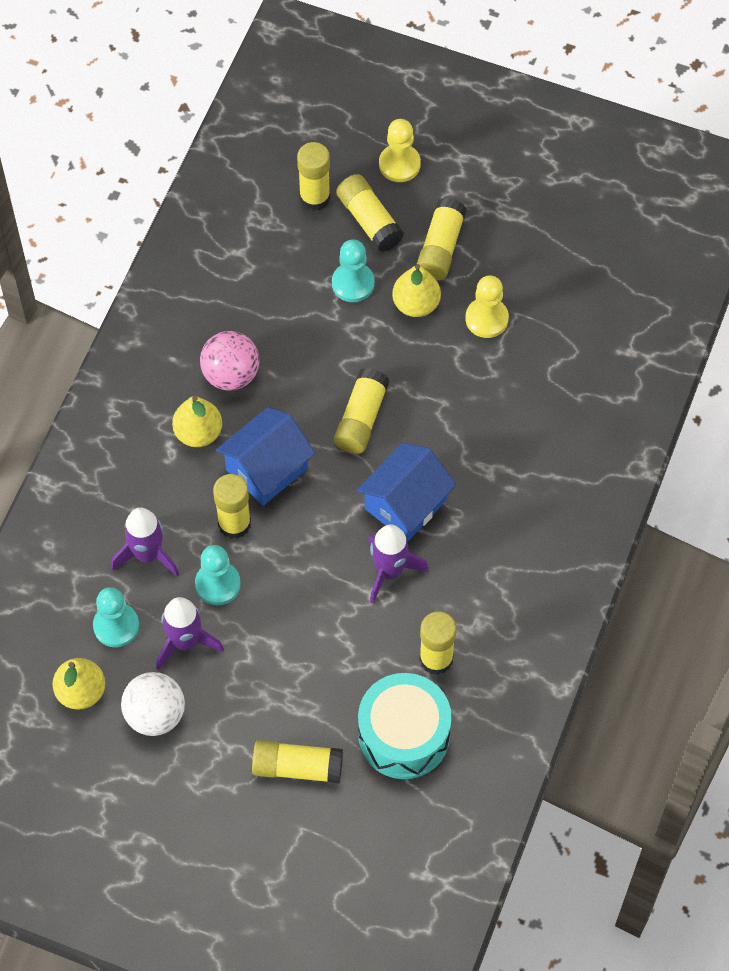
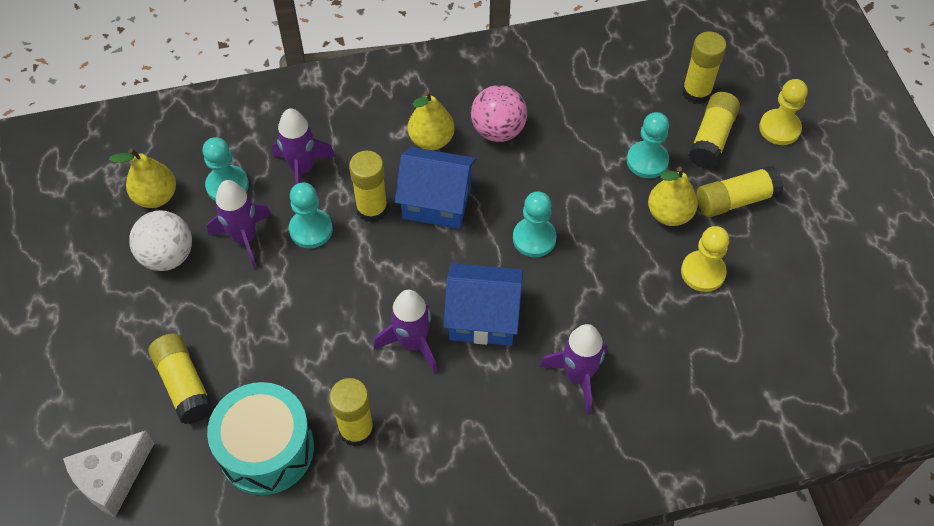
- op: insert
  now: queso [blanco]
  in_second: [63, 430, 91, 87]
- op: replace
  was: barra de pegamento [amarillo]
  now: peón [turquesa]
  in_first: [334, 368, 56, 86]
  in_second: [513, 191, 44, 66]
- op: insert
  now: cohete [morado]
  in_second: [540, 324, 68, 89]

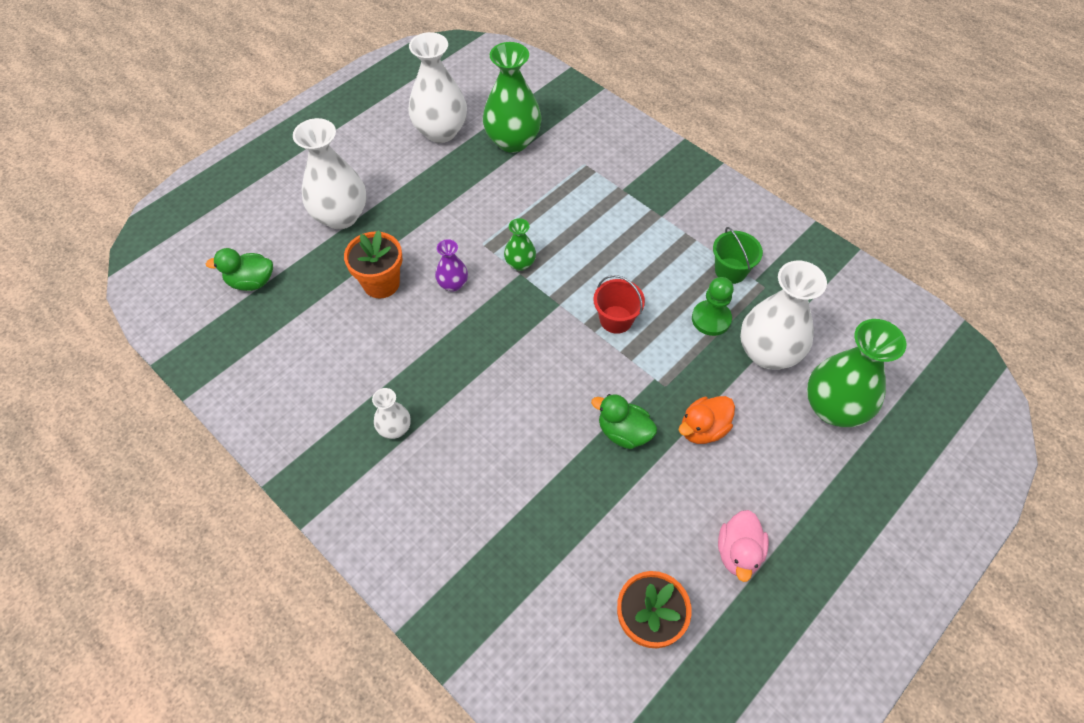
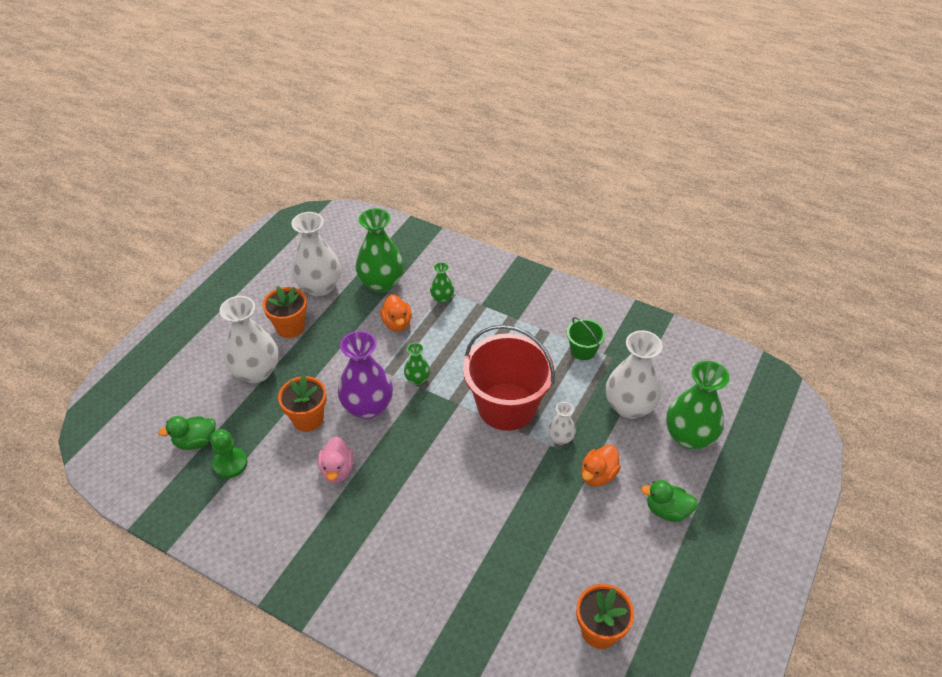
- op: move
  was: peón [verde]
  in_first: [692, 277, 42, 59]
  in_second: [210, 429, 37, 49]
- op: insert
  now: maceta [naranja]
  in_second: [263, 286, 44, 52]
- op: move
  was: pato [rosa]
  in_first: [718, 510, 51, 72]
  in_second: [318, 437, 36, 46]
- op: resize
  was: florero [morado]
  in_first: [435, 239, 33, 53]
  in_second: [338, 331, 55, 88]
  ratio: 2.0
- op: insert
  now: pato [naranja]
  in_second: [380, 294, 32, 38]
- op: insert
  now: florero [verde]
  in_second: [430, 262, 24, 41]
- op: resize
  was: balde [rojo]
  in_first: [593, 275, 52, 59]
  in_second: [463, 325, 92, 106]
  ratio: 2.18
- op: move
  was: florero [blanco]
  in_first: [372, 388, 39, 51]
  in_second: [548, 402, 28, 43]
- op: move
  was: pato [verde]
  in_first: [591, 394, 66, 55]
  in_second: [641, 480, 57, 42]

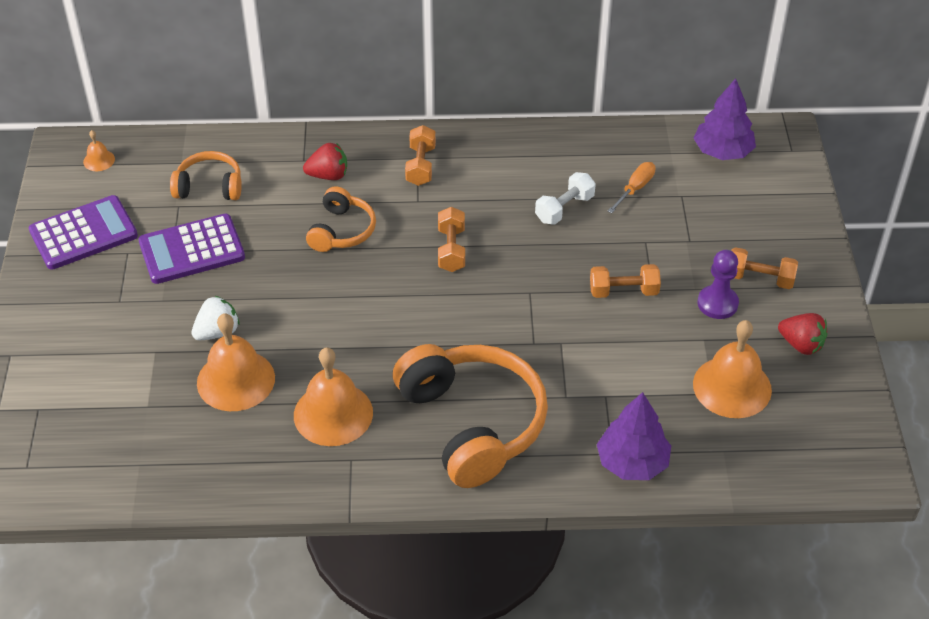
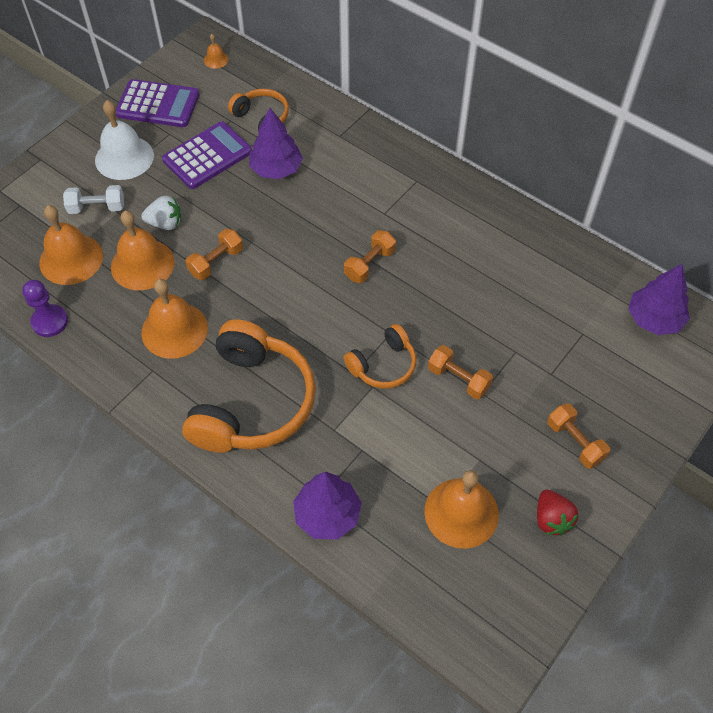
- op: move
  was: peón [morado]
  in_first: [698, 250, 41, 69]
  in_second: [22, 280, 46, 57]
- op: insert
  now: campana [naranja]
  in_second: [39, 205, 64, 80]
- op: move
  was: mancuerna [blanco]
  in_first: [535, 172, 61, 53]
  in_second: [63, 185, 61, 29]
- op: insert
  now: campana [blanco]
  in_second: [95, 100, 59, 80]
- op: rotate
  was: calculadora [morado]
  in_first: [138, 214, 107, 70]
  in_second: [162, 122, 90, 67]
  clockwise: 120
- op: move
  was: mancuerna [naranja]
  in_first: [405, 125, 31, 61]
  in_second: [185, 229, 58, 51]
- op: insert
  now: árbol [morado]
  in_second: [249, 108, 54, 71]
- op: move
  was: auriculares [naranja]
  in_first: [306, 186, 70, 66]
  in_second: [343, 324, 73, 65]
- op: delete
  was: fresa [rojo]
  in_first: [303, 143, 44, 37]
- op: delete
  was: destornillador [naranja]
  in_first: [608, 162, 48, 51]

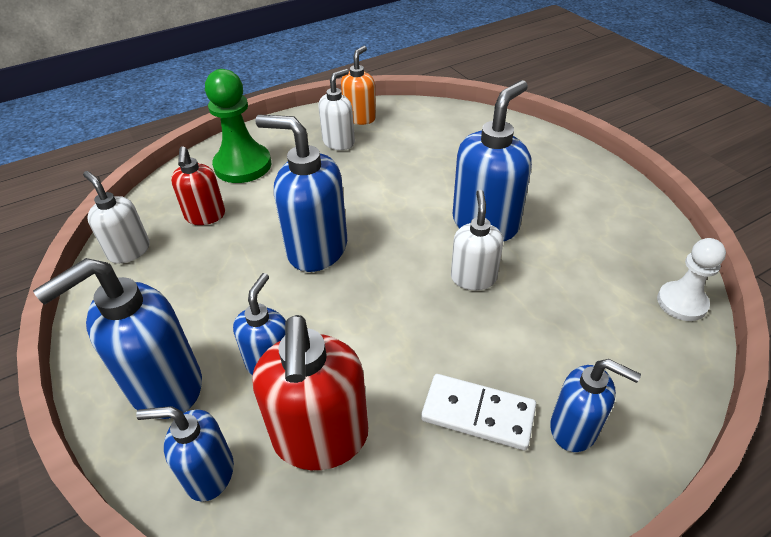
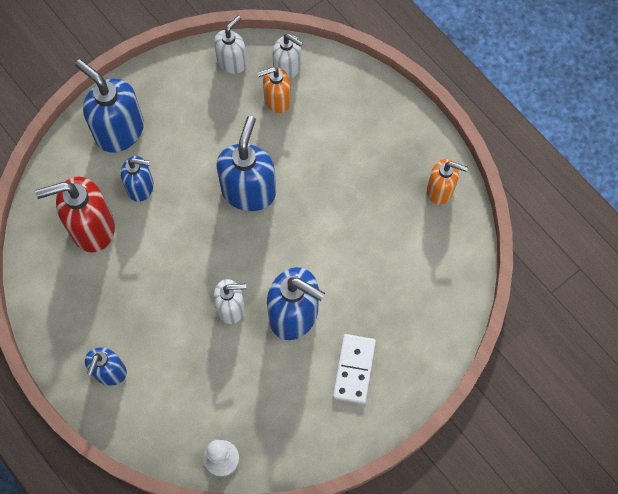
- op: recolor
  was: dispensador de jabón [rojo]
  now: dispensador de jabón [naranja]
  in_first: [171, 146, 54, 79]
  in_second: [257, 67, 34, 46]
- op: move
  was: dispensador de jabón [blanco]
  in_first: [318, 69, 37, 81]
  in_second: [272, 34, 31, 45]
- op: move
  was: ficha de dominó [blanco]
  in_first: [421, 374, 115, 76]
  in_second: [333, 334, 43, 70]
- op: delete
  was: dispensador de jabón [azul]
  in_first: [136, 406, 98, 96]
- op: delete
  was: peón [verde]
  in_first: [205, 69, 66, 114]

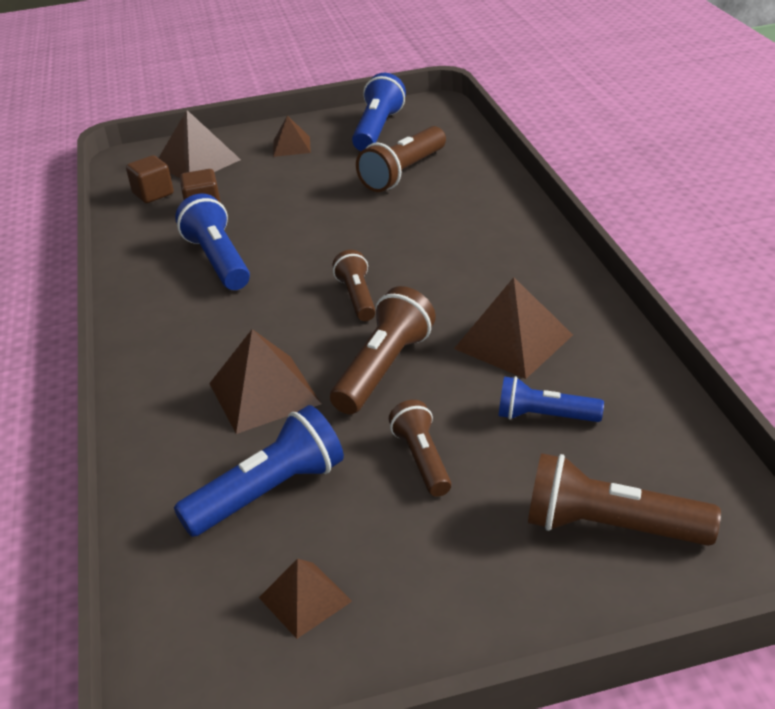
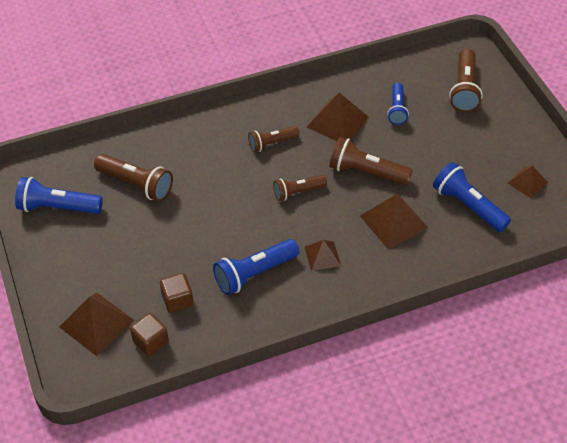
- op: move
  was: lámpara de mano [marrón]
  in_first: [389, 400, 62, 97]
  in_second: [248, 126, 52, 26]
- op: move
  was: pirámide [marrón]
  in_first: [273, 116, 38, 41]
  in_second: [305, 240, 36, 31]

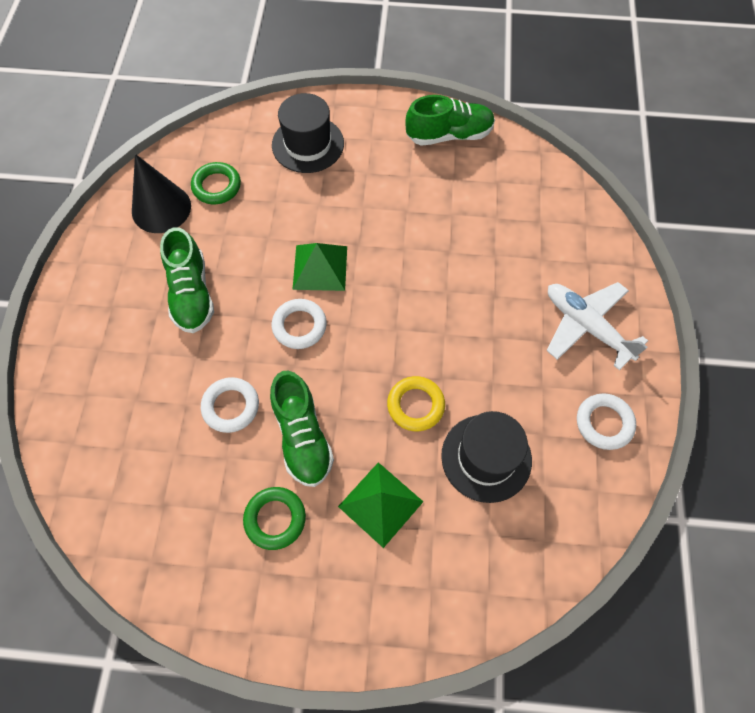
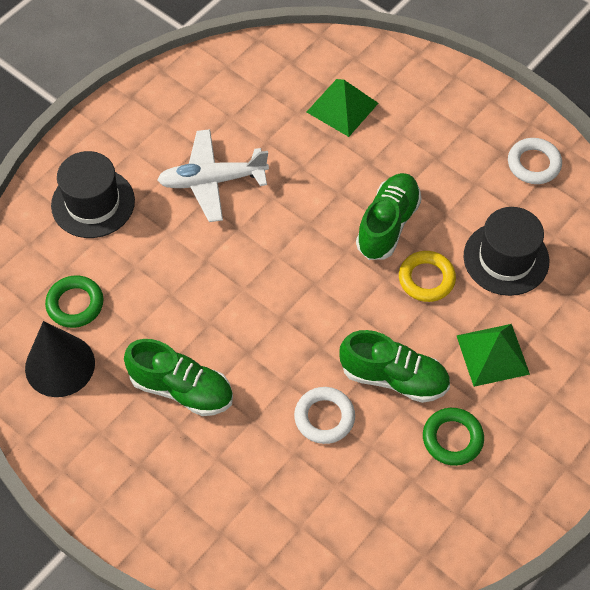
- op: move
  was: avión [blanco]
  in_first: [546, 282, 102, 88]
  in_second: [157, 129, 112, 93]
- op: move
  was: pirámide [verde]
  in_first: [292, 243, 55, 48]
  in_second: [307, 79, 71, 58]
- op: move
  was: zapato [verde]
  in_first: [406, 95, 89, 51]
  in_second: [356, 173, 65, 87]
- op: delete
  was: anillo [blanco]
  in_first: [272, 299, 55, 50]

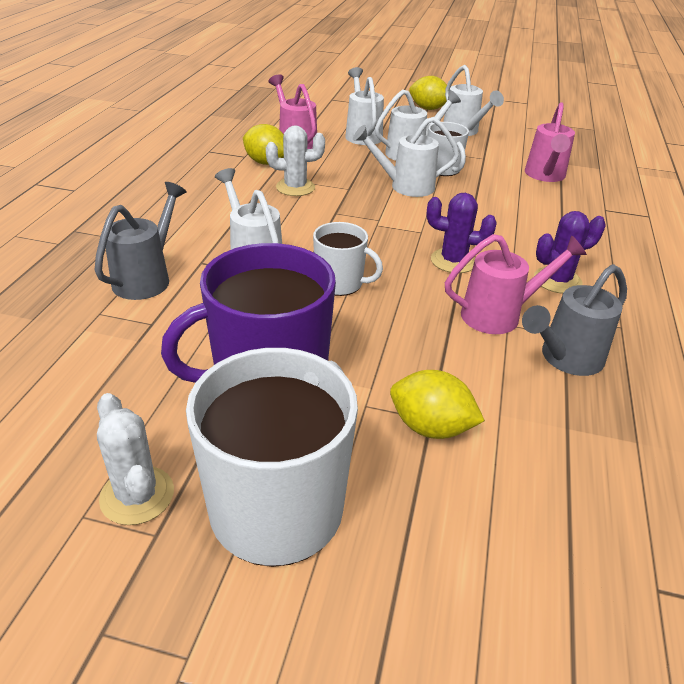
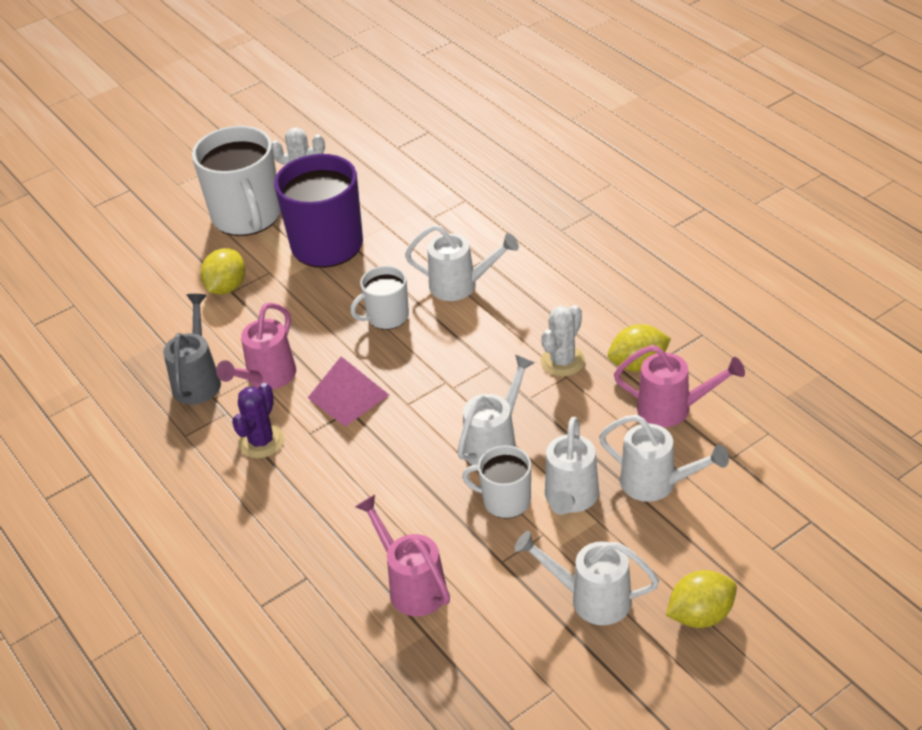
- op: rotate
  was: limón [amarillo]
  in_first: [390, 370, 95, 69]
  in_second: [201, 248, 44, 47]
  clockwise: -45
- op: replace
  was: cactus [morado]
  now: pirámide [rosa]
  in_first: [427, 193, 70, 80]
  in_second: [308, 356, 81, 71]
- op: delete
  was: regadera [gris]
  in_first: [95, 182, 91, 118]

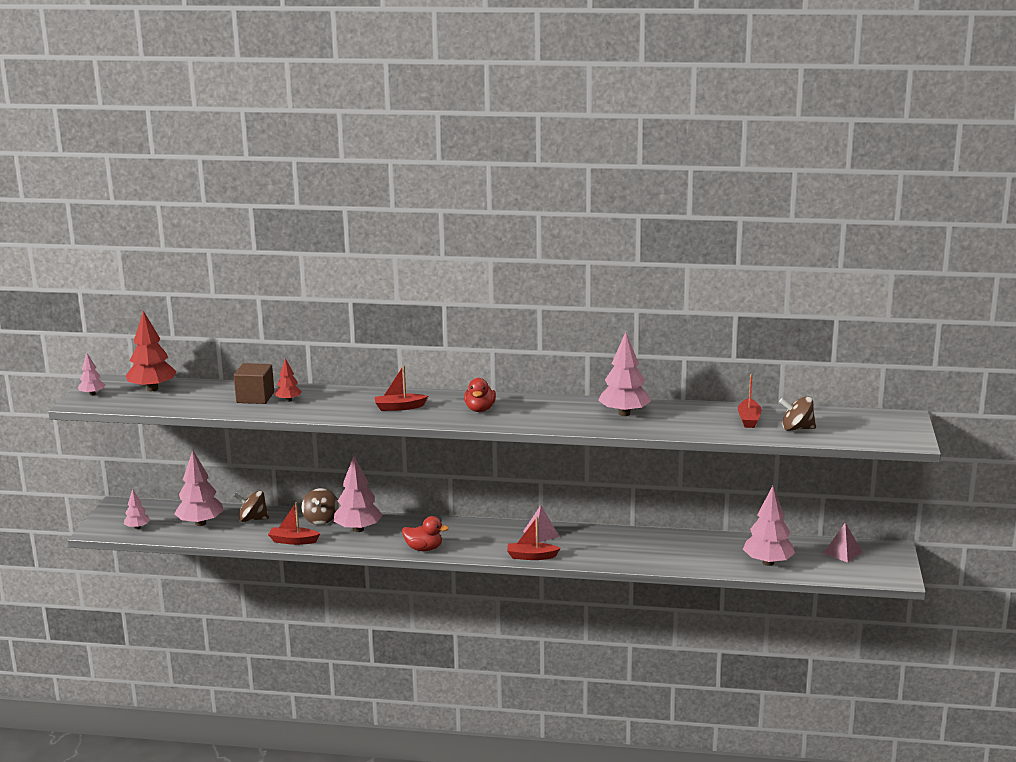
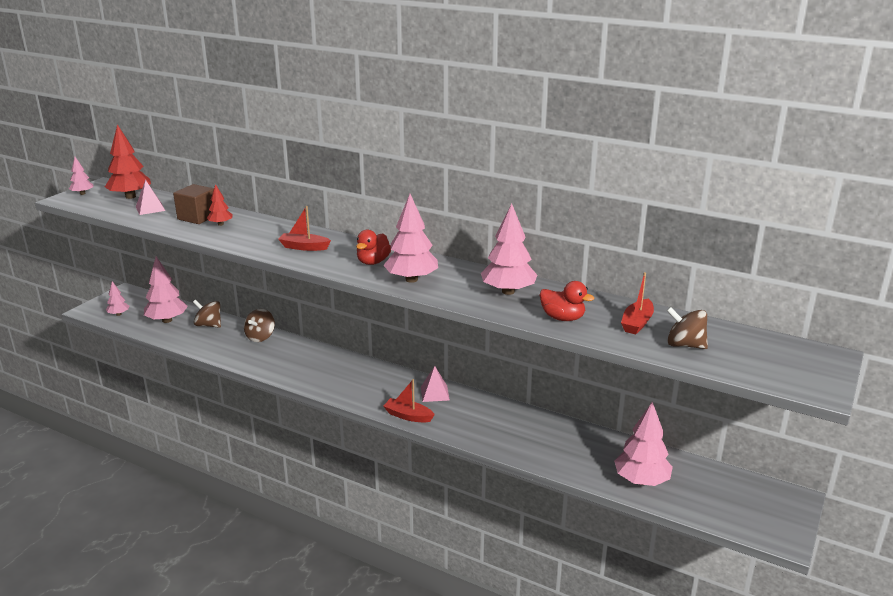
- op: move
  was: pirámide [rosa]
  in_first: [824, 523, 38, 40]
  in_second: [136, 180, 30, 35]
- op: move
  was: árbol [rosa]
  in_first: [334, 456, 48, 76]
  in_second: [383, 194, 55, 89]
- op: move
  was: pato [rojo]
  in_first: [402, 516, 47, 35]
  in_second: [540, 281, 54, 40]
- op: delete
  was: barco [rojo]
  in_first: [268, 502, 52, 43]

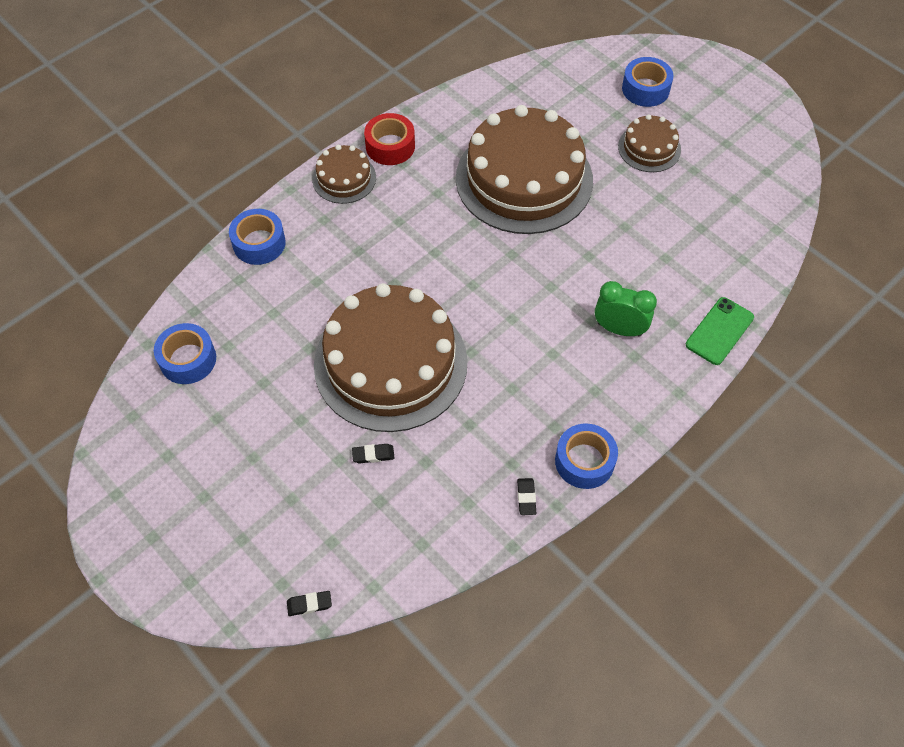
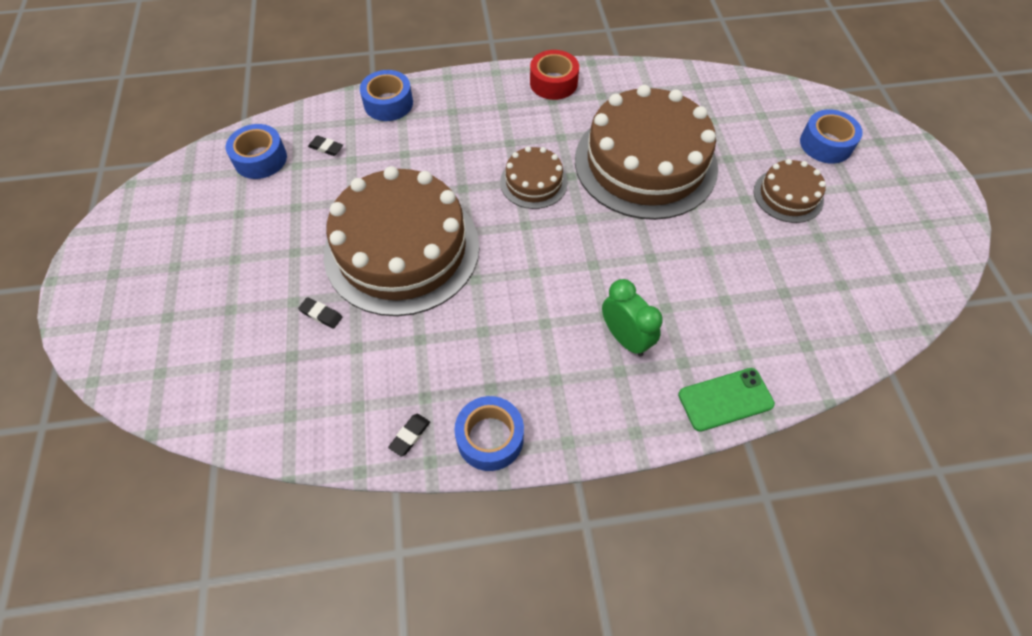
- op: move
  was: goma de borrar [negro]
  in_first: [287, 591, 45, 25]
  in_second: [308, 136, 35, 20]
- op: move
  was: tarta [marrón]
  in_first: [312, 145, 64, 59]
  in_second: [500, 146, 68, 63]

